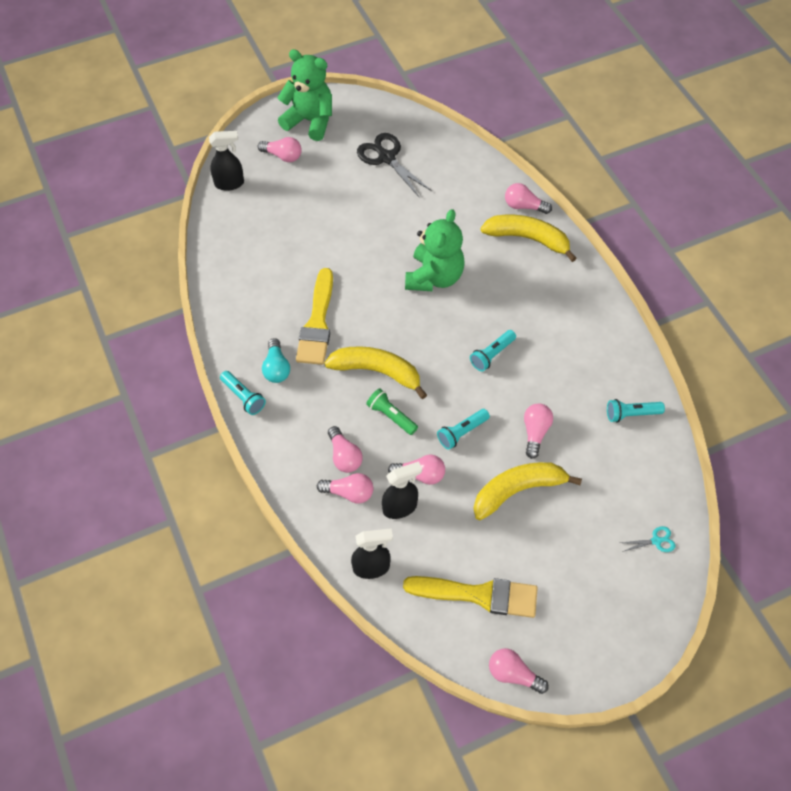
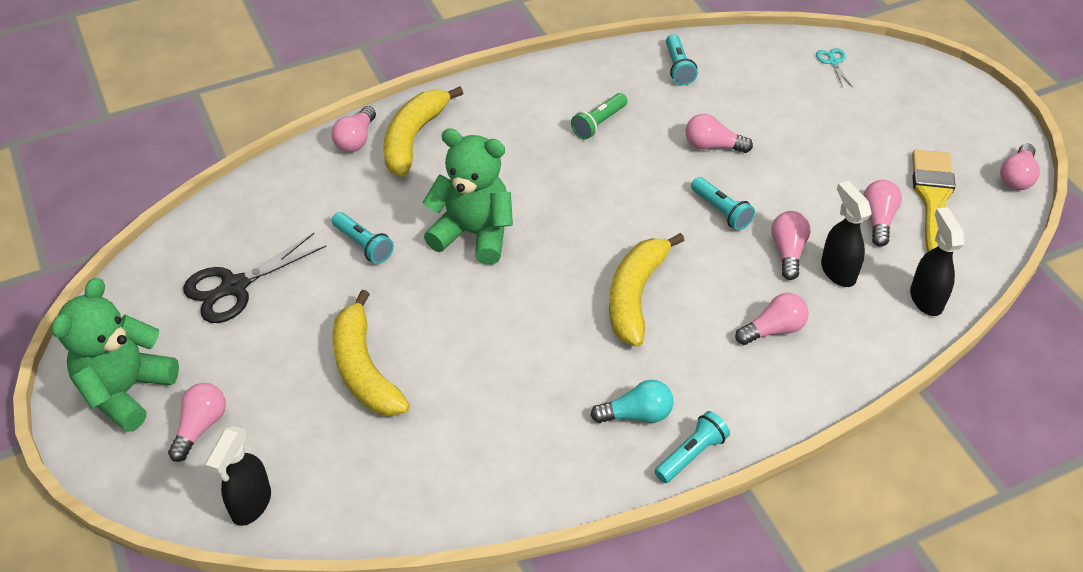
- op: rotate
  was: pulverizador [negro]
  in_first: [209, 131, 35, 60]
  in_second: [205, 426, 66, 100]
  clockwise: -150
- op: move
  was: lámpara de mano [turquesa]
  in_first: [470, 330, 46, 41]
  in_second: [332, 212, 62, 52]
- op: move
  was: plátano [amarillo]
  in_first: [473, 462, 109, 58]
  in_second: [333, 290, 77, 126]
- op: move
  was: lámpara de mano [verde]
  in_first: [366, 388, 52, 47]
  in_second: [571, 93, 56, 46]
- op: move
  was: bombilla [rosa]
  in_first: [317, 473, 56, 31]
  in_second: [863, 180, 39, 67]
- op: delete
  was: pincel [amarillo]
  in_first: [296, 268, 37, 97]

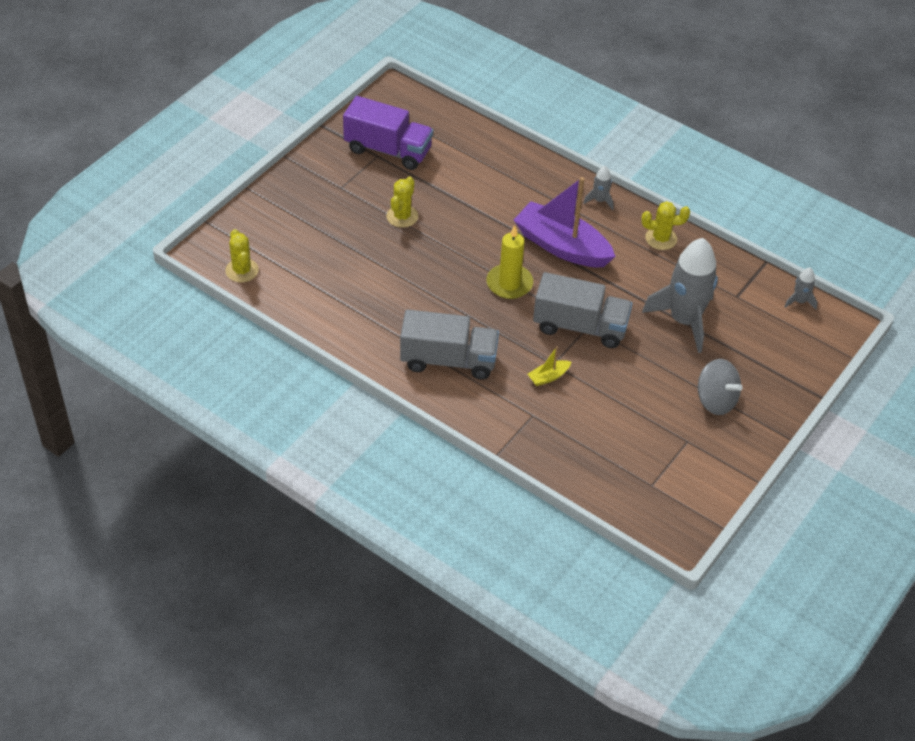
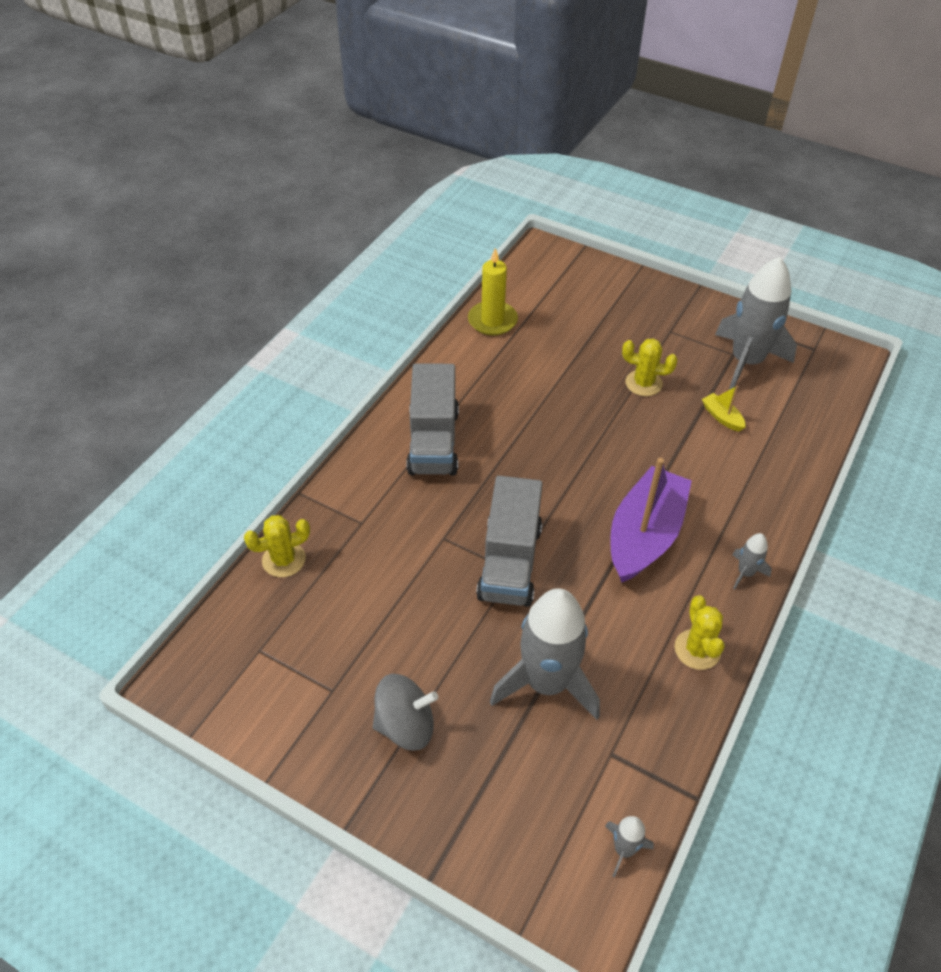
- op: move
  was: cactus [amarillo]
  in_first: [225, 229, 34, 54]
  in_second: [244, 515, 66, 62]
- op: rotate
  was: peonza [gris]
  in_first: [698, 359, 45, 56]
  in_second: [373, 674, 65, 77]
  clockwise: -135
- op: move
  was: vela [amarillo]
  in_first: [486, 225, 47, 74]
  in_second: [468, 248, 50, 88]
- op: move
  was: barco [amarillo]
  in_first: [528, 346, 43, 40]
  in_second: [702, 385, 44, 46]
- op: replace
  was: camión [morado]
  now: cohete [gris]
  in_first: [343, 96, 90, 74]
  in_second: [715, 257, 82, 133]

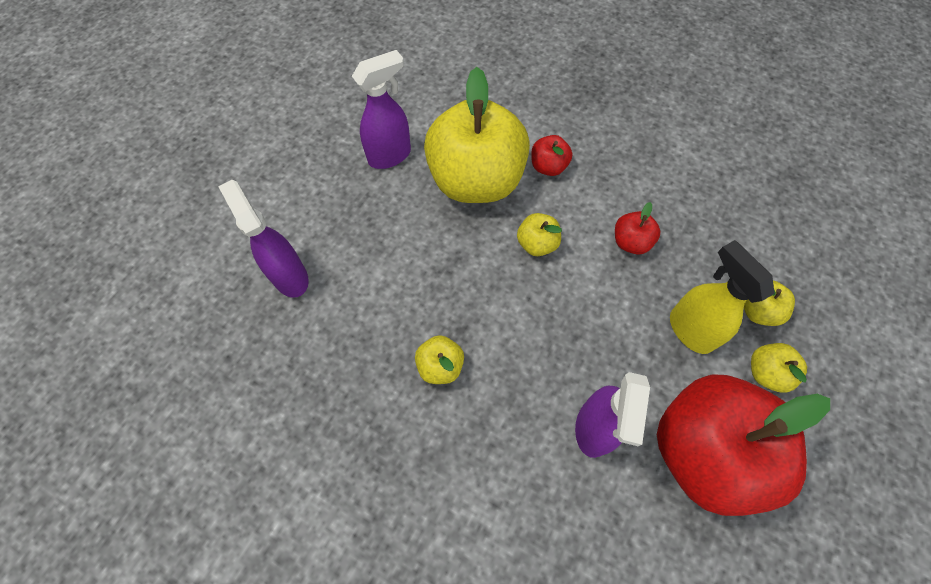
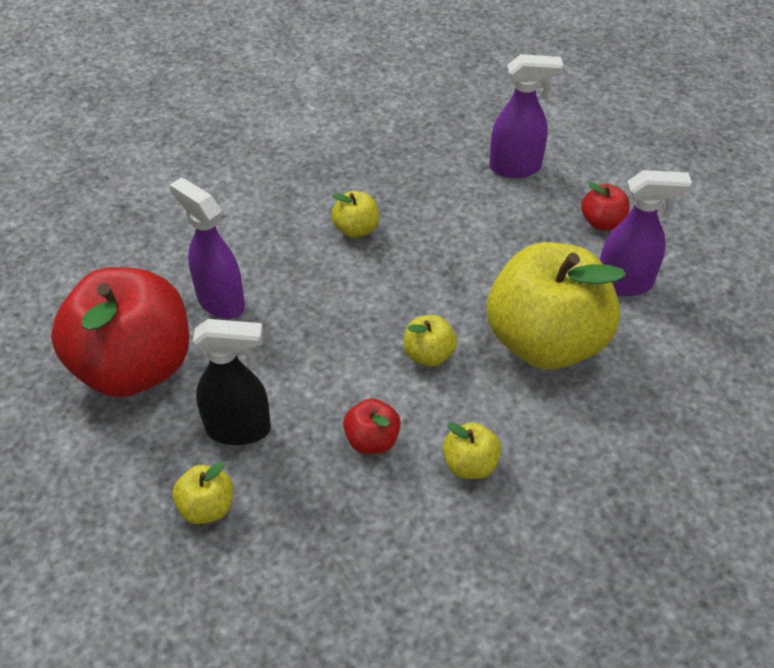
- op: recolor
  was: pulverizador [amarillo]
  now: pulverizador [negro]
  in_first: [670, 240, 105, 114]
  in_second: [193, 319, 78, 126]
- op: move
  was: manzana [amarillo]
  in_first: [751, 343, 56, 50]
  in_second: [443, 422, 58, 57]
- op: move
  was: manzana [rojo]
  in_first: [531, 135, 41, 41]
  in_second: [581, 182, 49, 48]
- op: rotate
  was: pulverizador [morado]
  in_first: [352, 50, 59, 119]
  in_second: [600, 170, 92, 126]
  clockwise: -90

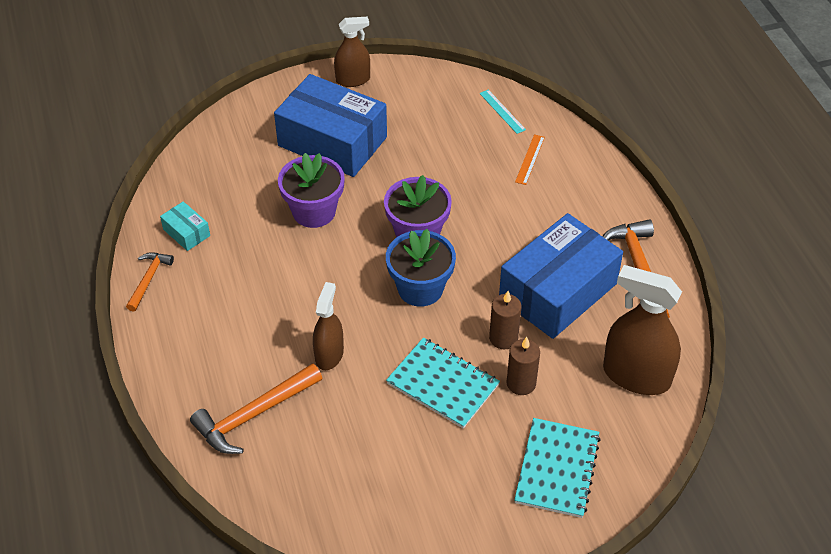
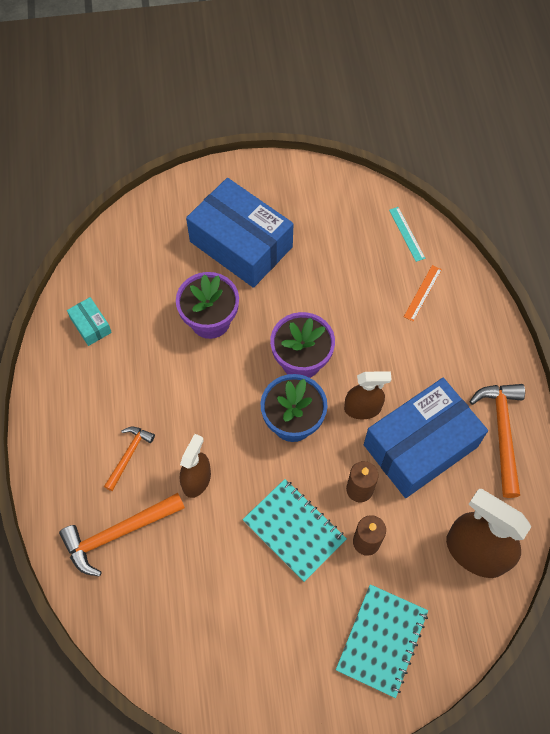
- op: move
  was: martillo [naranja]
  in_first: [126, 252, 48, 60]
  in_second: [104, 427, 51, 64]
- op: move
  was: pulverizador [marrón]
  in_first: [334, 16, 36, 71]
  in_second: [344, 371, 48, 48]

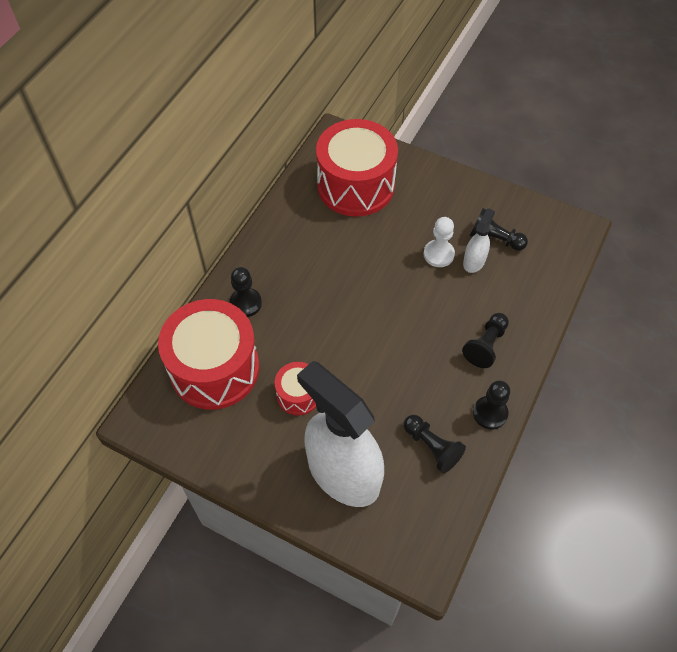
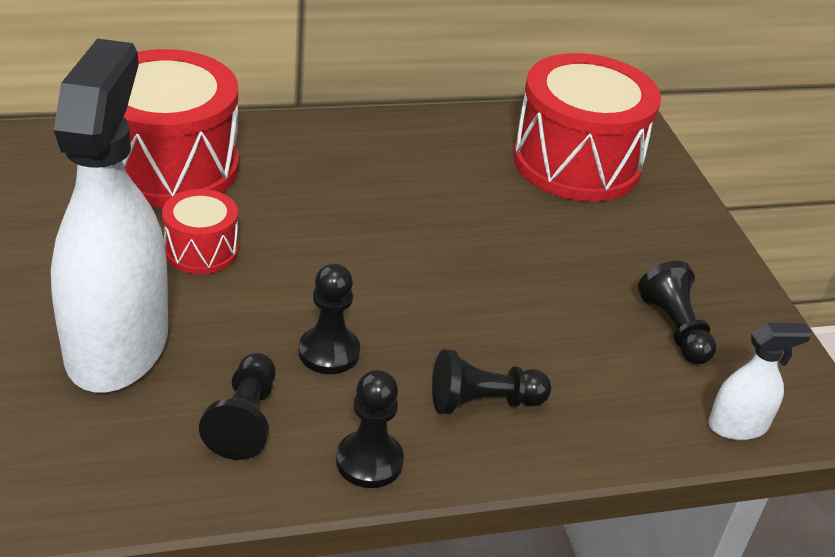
- op: move
  was: peón [negro]
  in_first: [229, 267, 33, 50]
  in_second: [299, 263, 61, 111]
- op: move
  was: pulverizador [blanco]
  in_first: [463, 208, 32, 65]
  in_second: [708, 323, 104, 117]
- op: delete
  was: peón [blanco]
  in_first: [424, 217, 31, 50]

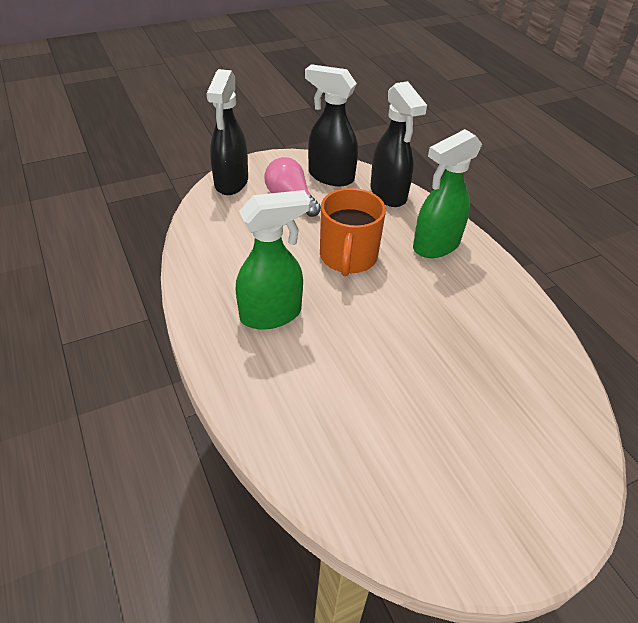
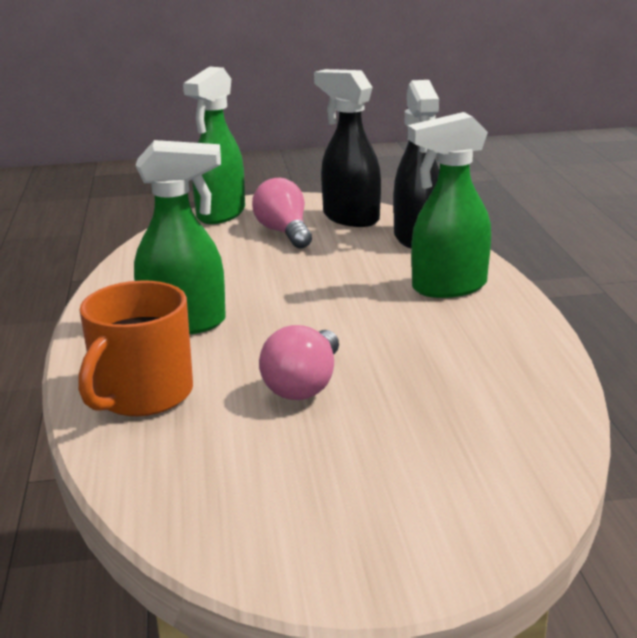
- op: move
  was: taza [naranja]
  in_first: [320, 188, 66, 88]
  in_second: [78, 280, 115, 136]
- op: recolor
  was: pulverizador [negro]
  now: pulverizador [verde]
  in_first: [206, 69, 42, 126]
  in_second: [183, 66, 62, 158]
- op: insert
  now: bombilla [rosa]
  in_second: [259, 325, 80, 75]

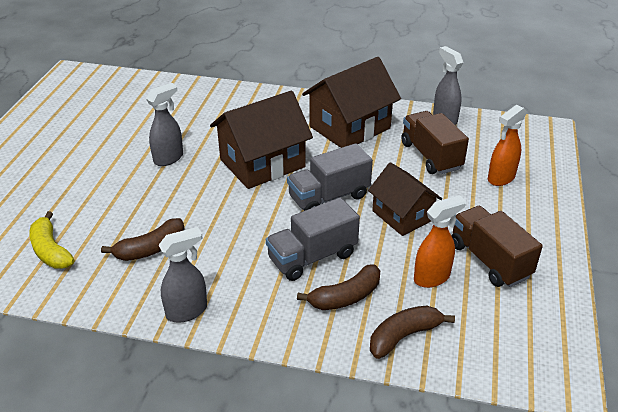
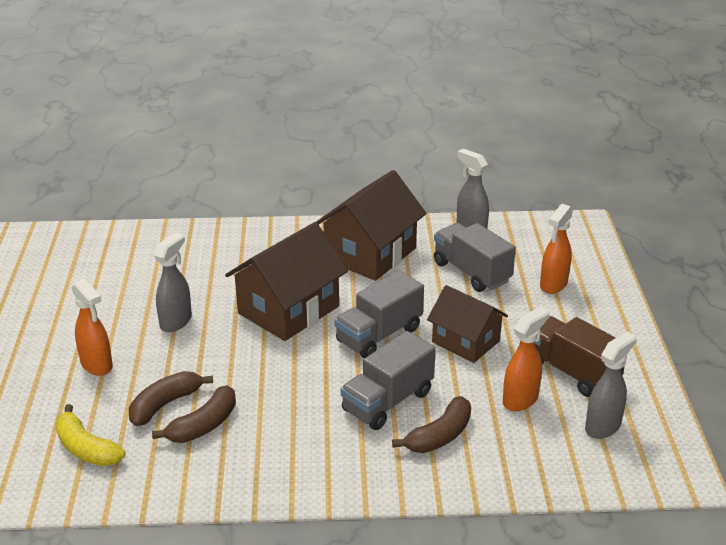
- op: insert
  now: pulverizador [naranja]
  in_second: [72, 279, 41, 97]
- op: move
  was: plátano [marrón]
  in_first: [370, 305, 85, 54]
  in_second: [129, 371, 84, 55]
- op: recolor
  was: camión [marrón]
  now: camión [gris]
  in_first: [401, 111, 68, 63]
  in_second: [434, 223, 82, 69]
- op: move
  was: pulverizador [gris]
  in_first: [158, 227, 49, 96]
  in_second: [585, 331, 52, 108]

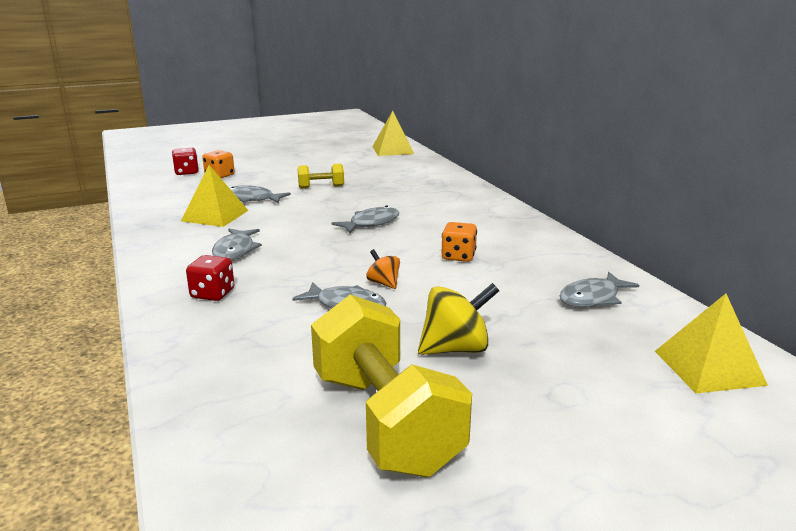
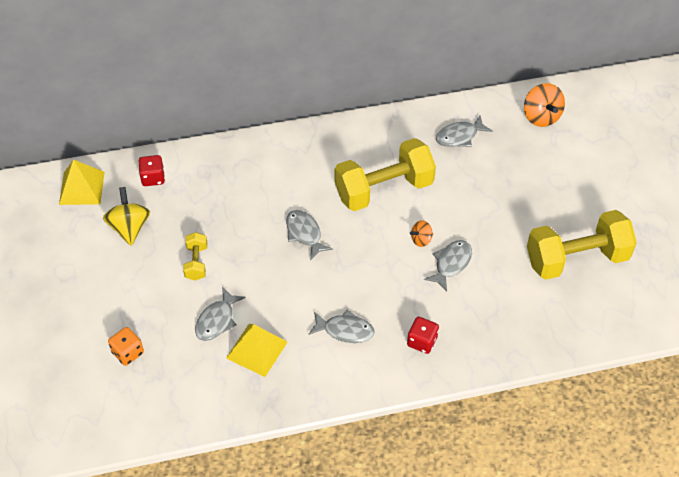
- op: move
  was: peonza [amarillo]
  in_first: [418, 283, 81, 72]
  in_second: [103, 187, 47, 59]
- op: move
  was: dado [rojo]
  in_first: [172, 147, 27, 28]
  in_second: [138, 155, 27, 31]
- op: replace
  was: dado [naranja]
  now: mancuerna [amarillo]
  in_first: [442, 222, 35, 40]
  in_second: [335, 138, 101, 73]
- op: rotate
  was: pez [gris]
  in_first: [559, 272, 80, 35]
  in_second: [436, 116, 57, 31]
  clockwise: 90
- op: replace
  was: pirámide [amarillo]
  now: peonza [naranja]
  in_first: [655, 294, 113, 100]
  in_second: [524, 83, 41, 44]

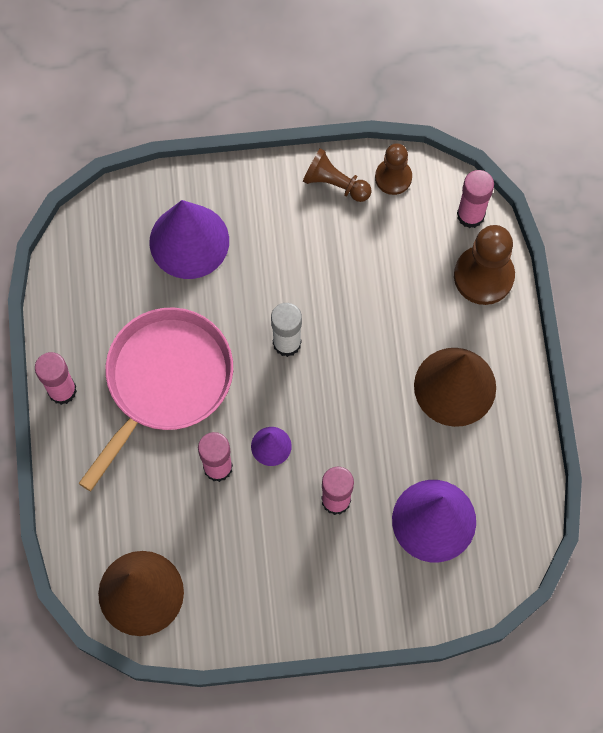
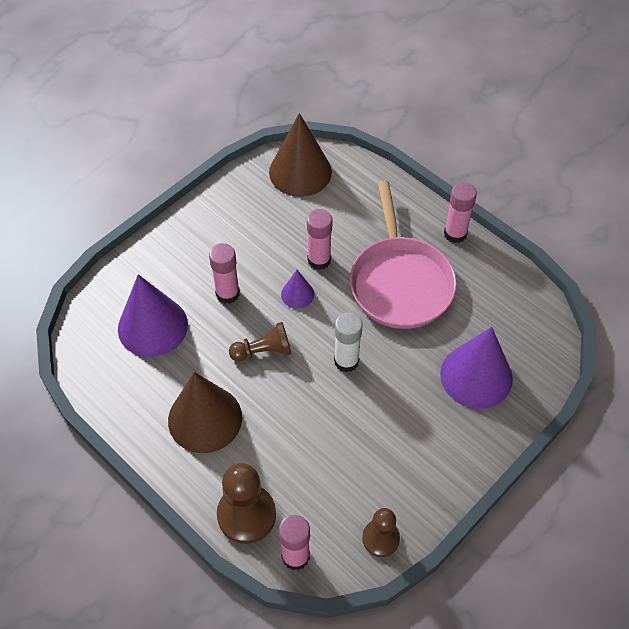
- op: move
  was: peón [marrón]
  in_first: [303, 148, 68, 54]
  in_second: [229, 322, 62, 39]

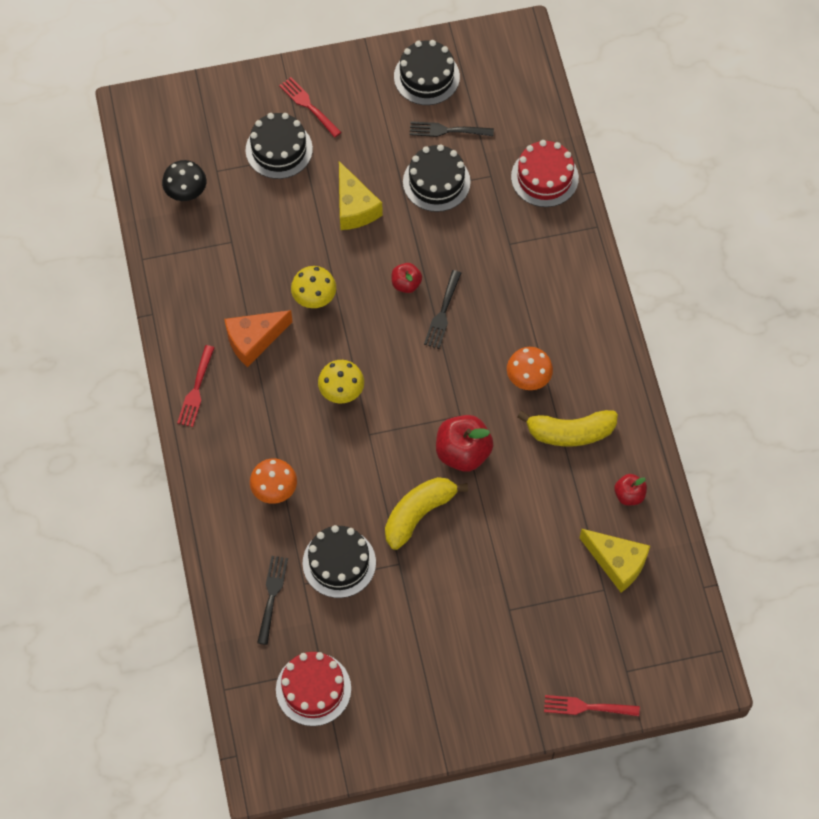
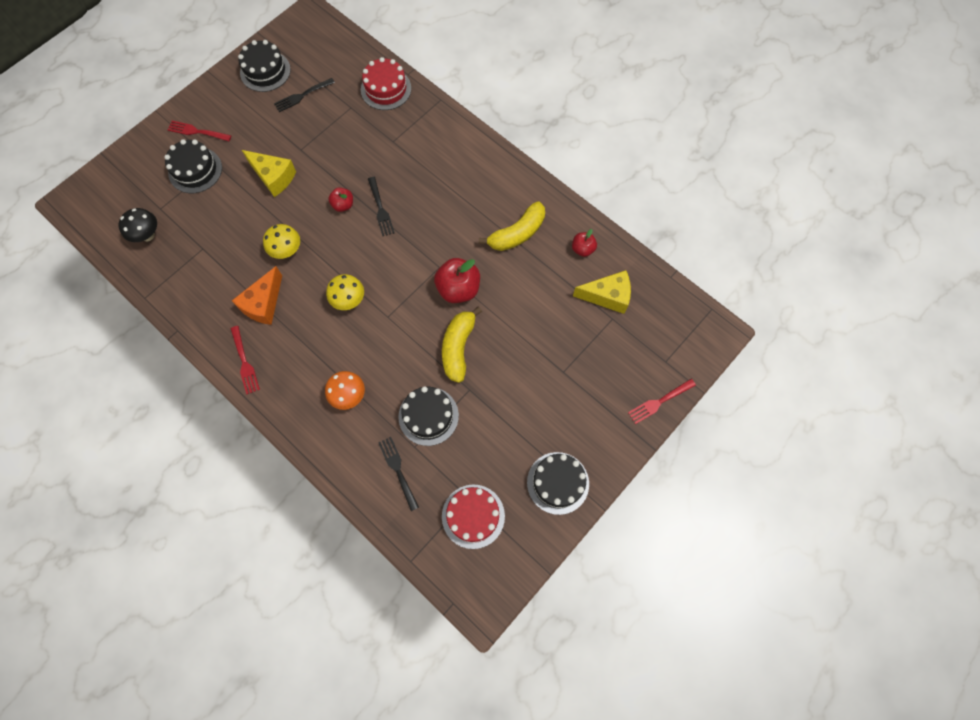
- op: move
  was: tarta [negro]
  in_first: [403, 144, 68, 68]
  in_second: [527, 452, 62, 63]
- op: delete
  was: seta [naranja]
  in_first: [507, 347, 46, 43]

